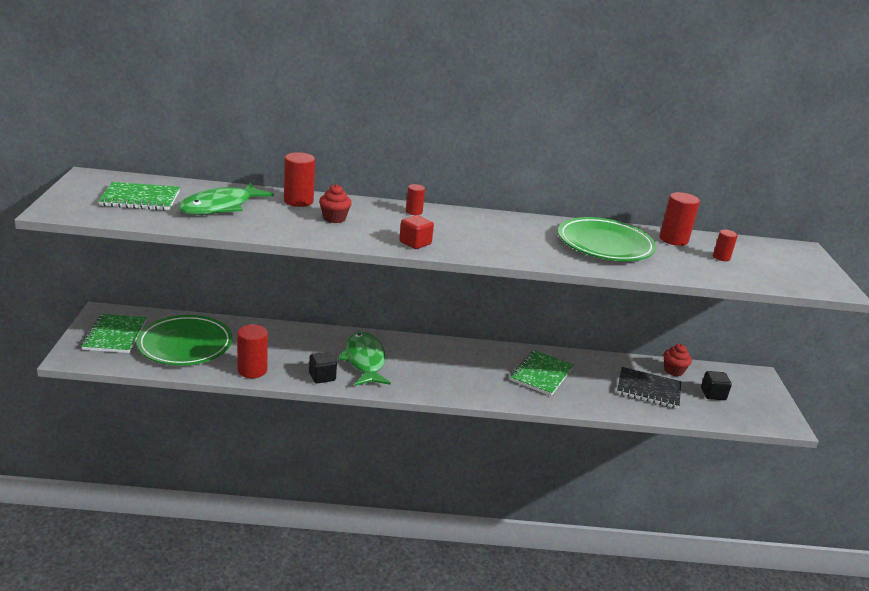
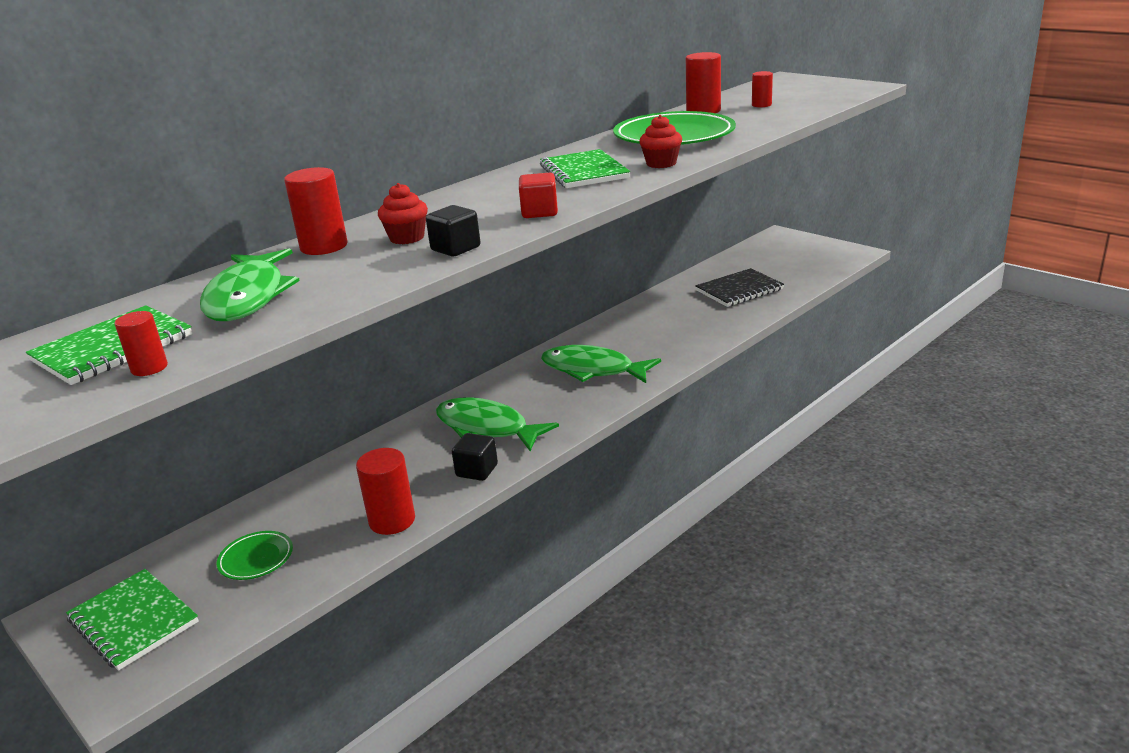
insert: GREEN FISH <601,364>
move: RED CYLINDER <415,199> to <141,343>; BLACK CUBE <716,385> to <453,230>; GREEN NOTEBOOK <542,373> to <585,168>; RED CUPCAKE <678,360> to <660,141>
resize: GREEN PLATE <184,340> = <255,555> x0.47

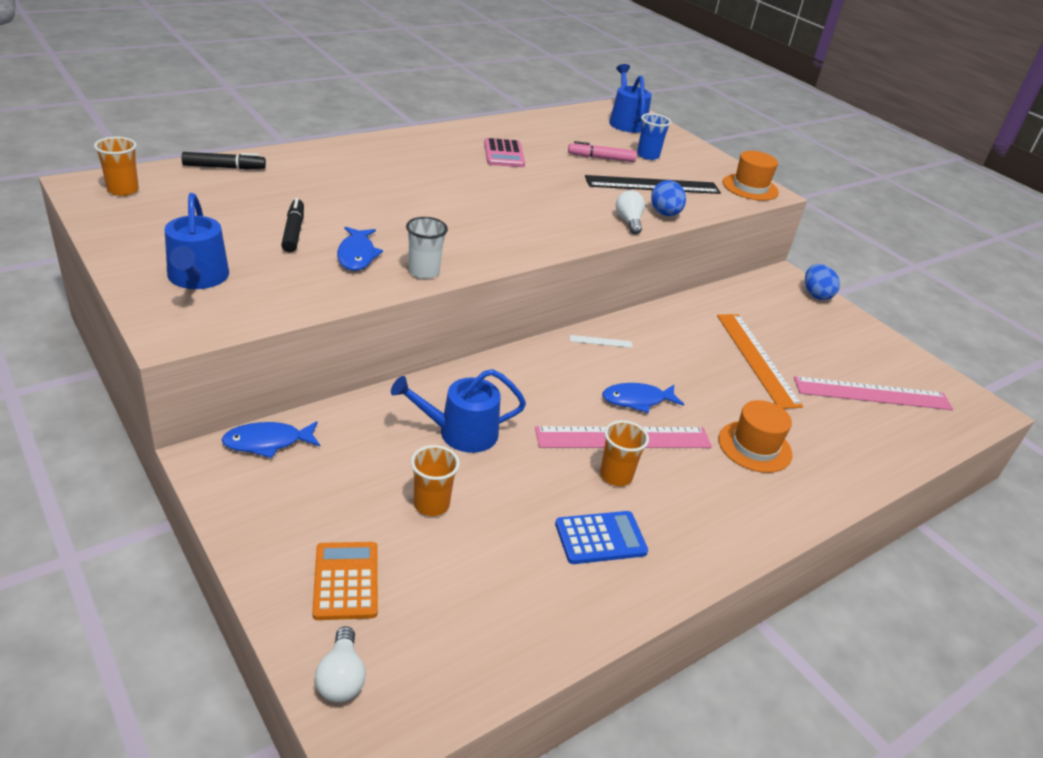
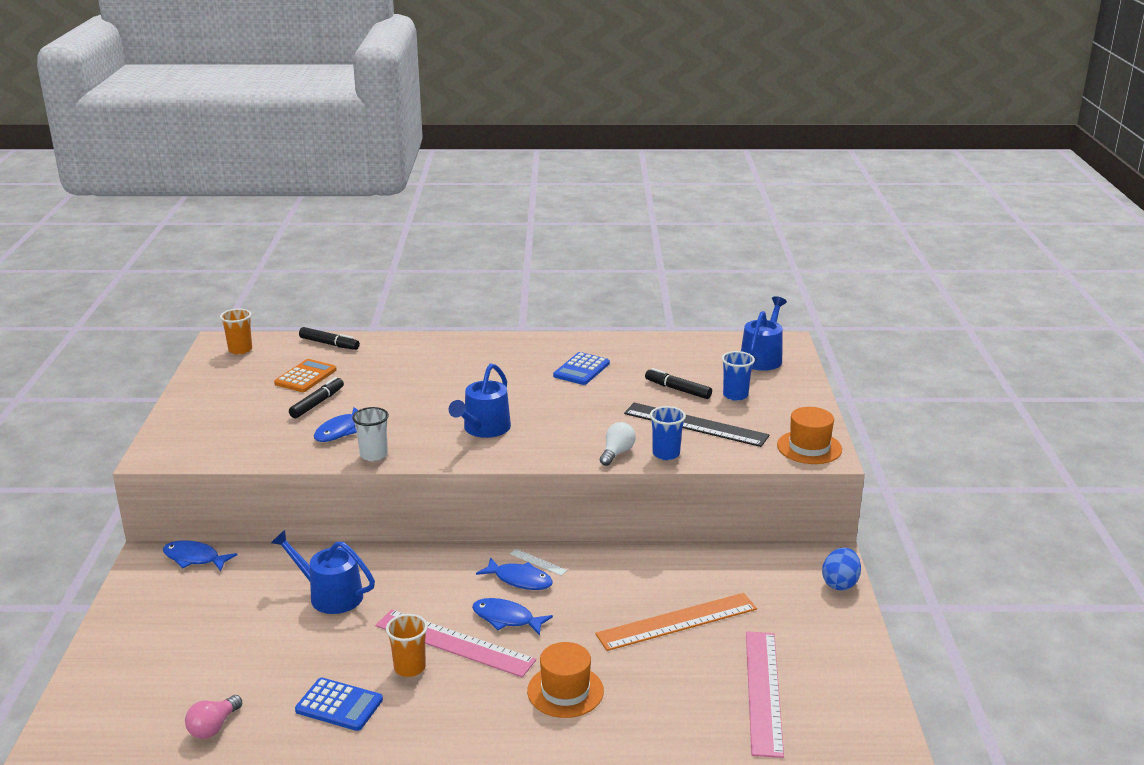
delete: WHITE LIGHT BULB <340,664>; ORANGE CUP <435,480>
insert: PINK LIGHT BULB <213,717>; BLUE FISH <514,573>
move: ORANGE CALCULATOR <345,581> to <305,375>; BLUE WATERING CAN <197,241> to <480,400>
replace: BLUE EGG <668,198> to BLUE CUP <668,433>
recolor: PINK CALCULATOR <504,152> to BLUE CALCULATOR <581,368>; PINK MARKER <602,151> to BLACK MARKER <678,383>
rotate: ORANGE RULER <760,361> = <676,622> 45 degrees clockwise; PINK RULER <873,393> = <765,694> 60 degrees clockwise

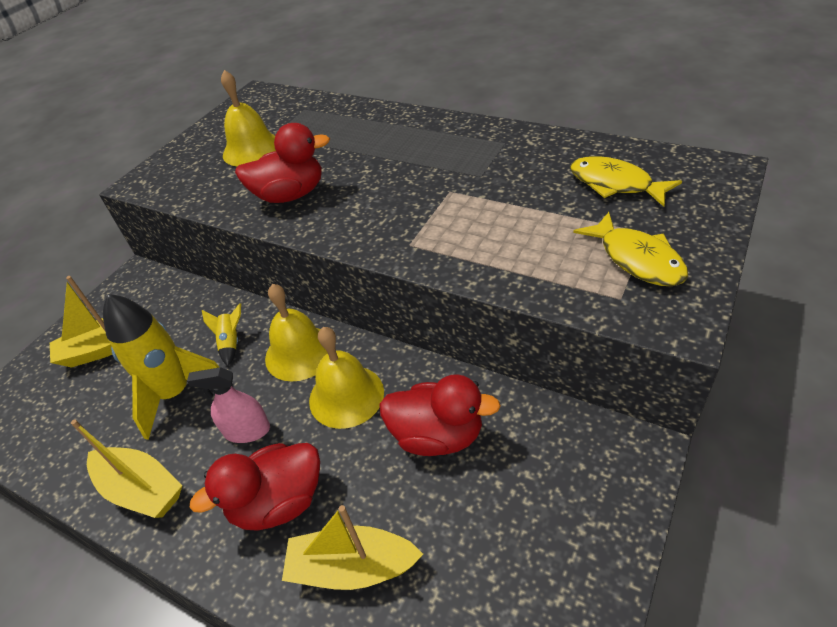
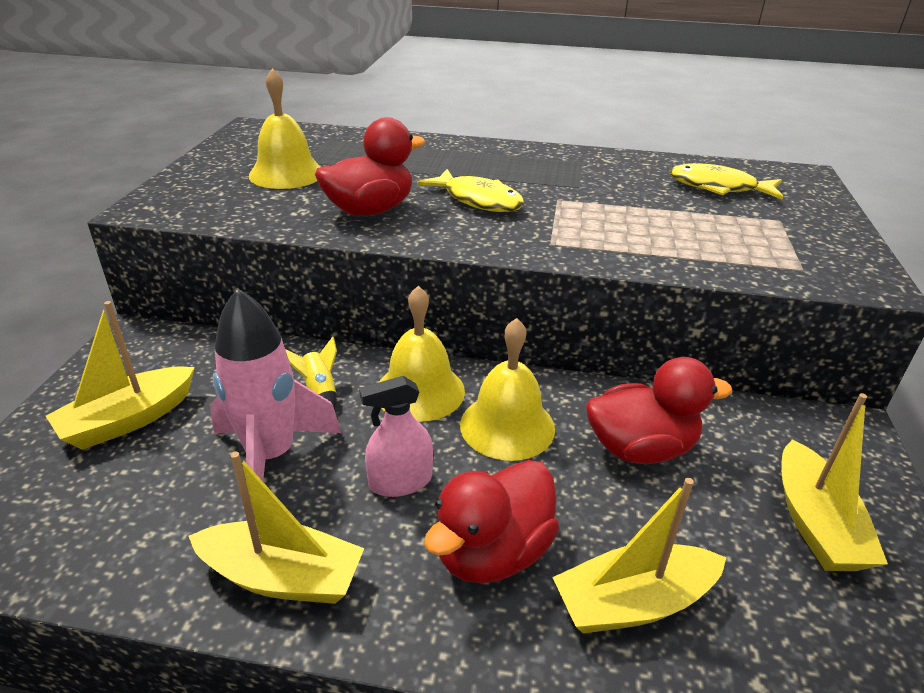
insert: YELLOW BOAT <834,482>
move: YELLOW FISH <630,249> to <471,190>
recolor: YELLOW ROCKET <161,367> to PINK ROCKET <275,400>

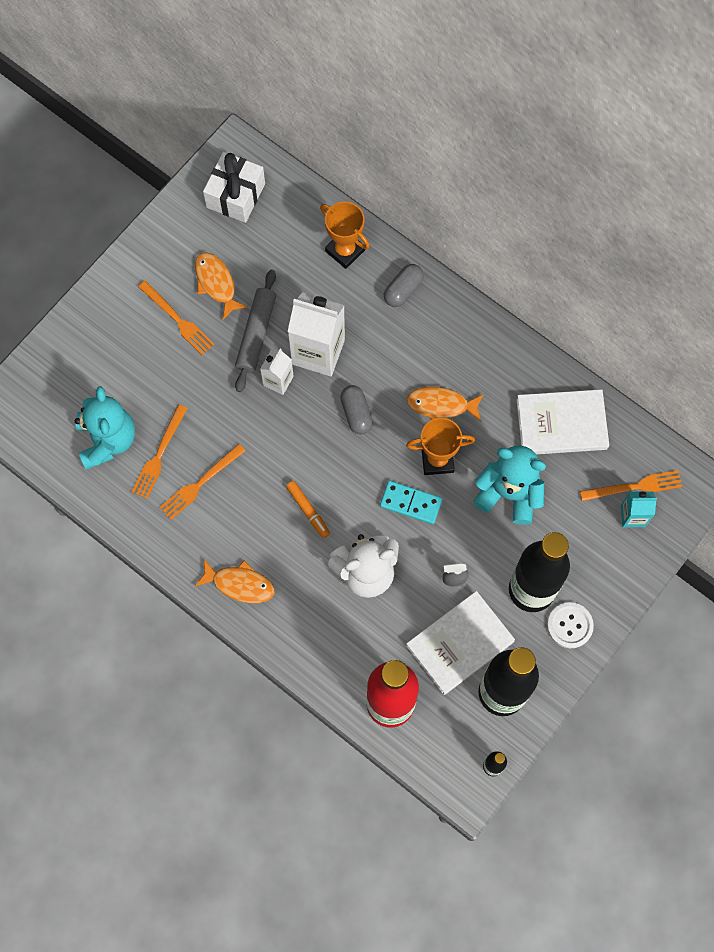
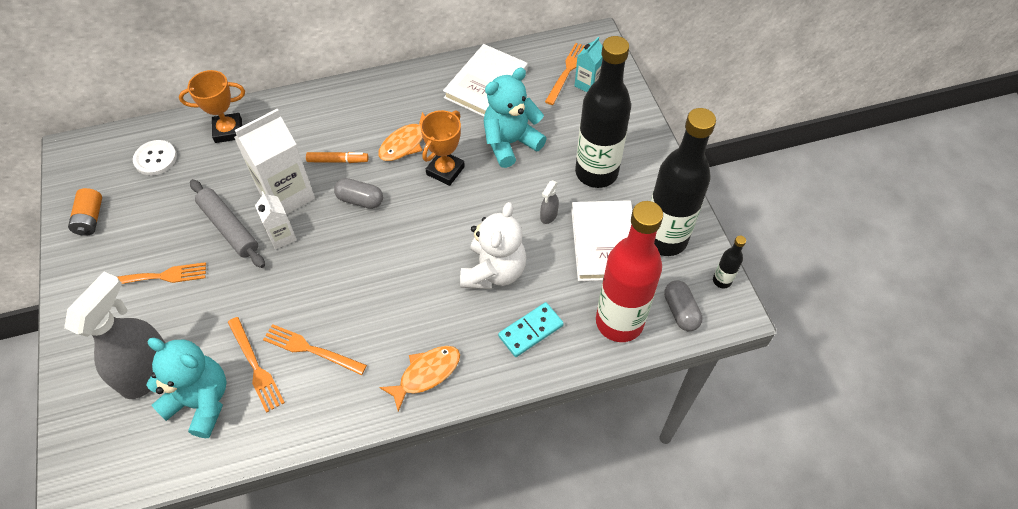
delete: ORANGE FISH <221,286>; WHITE GIFT <234,187>
insert: GREY SPRAY BOTTLE <114,335>; ORANGE BATTERY <85,212>
move: WHITE BUTTON <570,625> to <155,157>; ORANGE MARKER <308,509> to <337,157>; TURQUOISE DOMINO <411,502> to <531,329>; GREY CAPSULE <404,285> to <683,305>
rotate: ORANGE FORK <202,482> = <315,349> 120 degrees clockwise

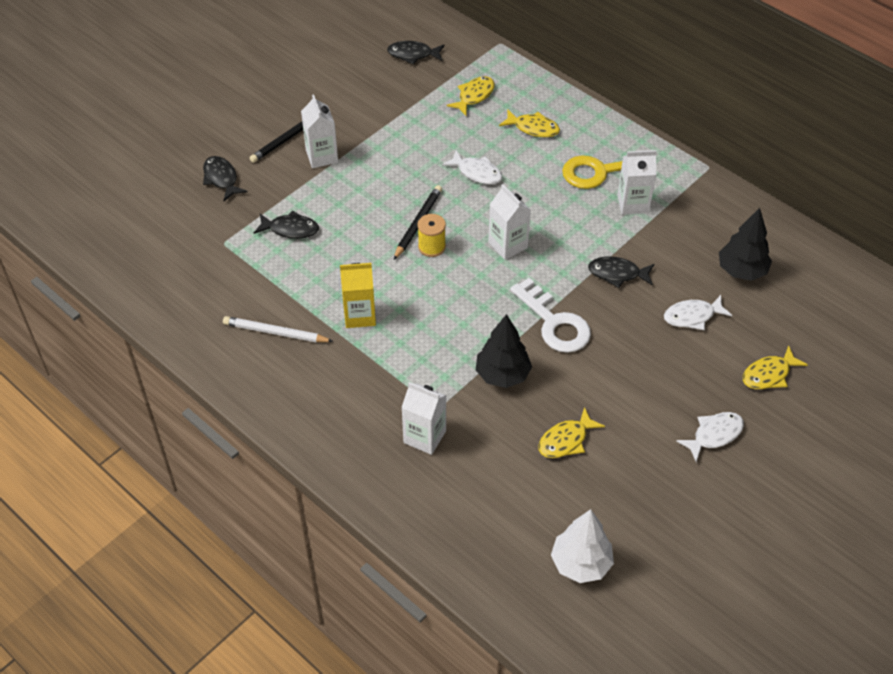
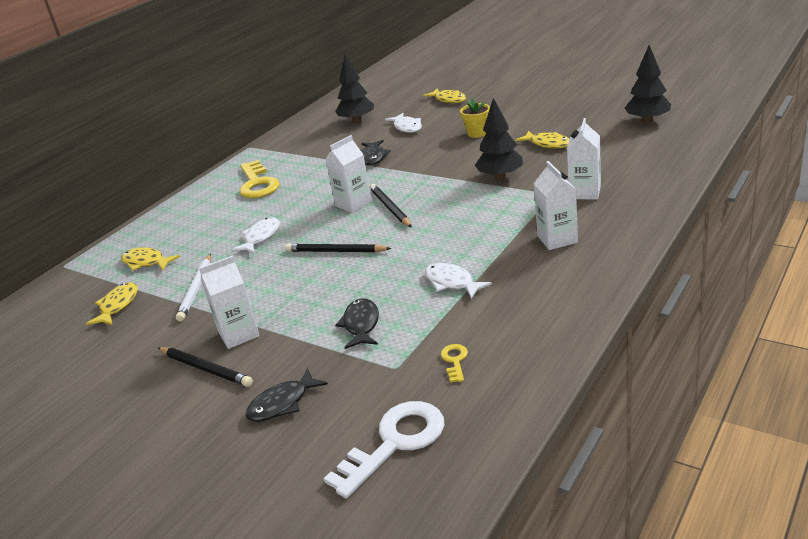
delete: YELLOW CARTON <358,295>; BLACK FISH <415,53>; YELLOW SPOOL <431,235>
insert: BLACK PENCIL <391,206>; YELLOW KEY <454,363>; YELLOW FLOWER POT <475,118>
move: YELLOW FISH <529,123> to <112,303>; WHITE PENCIL <278,329> to <193,287>; WHITE KEY <550,315> to <384,449>; WHITE FISH <710,437> to <458,281>; WHITE CARTON <637,182> to <556,205>
recolor: WHITE TREE <582,546> to BLACK TREE <647,84>

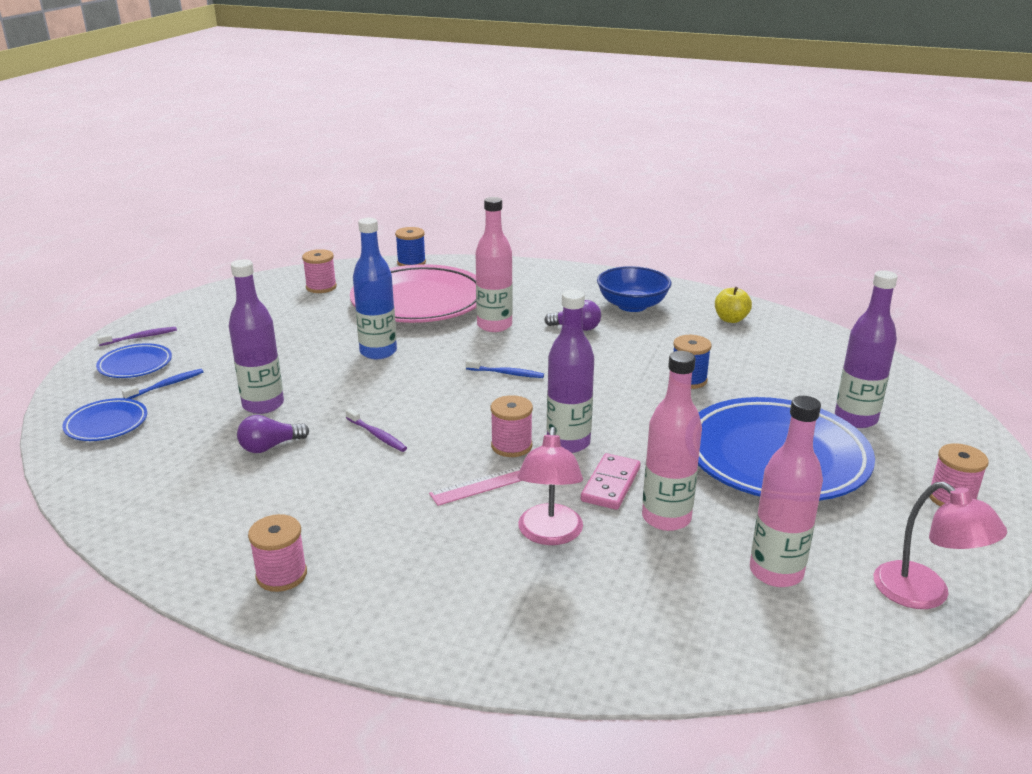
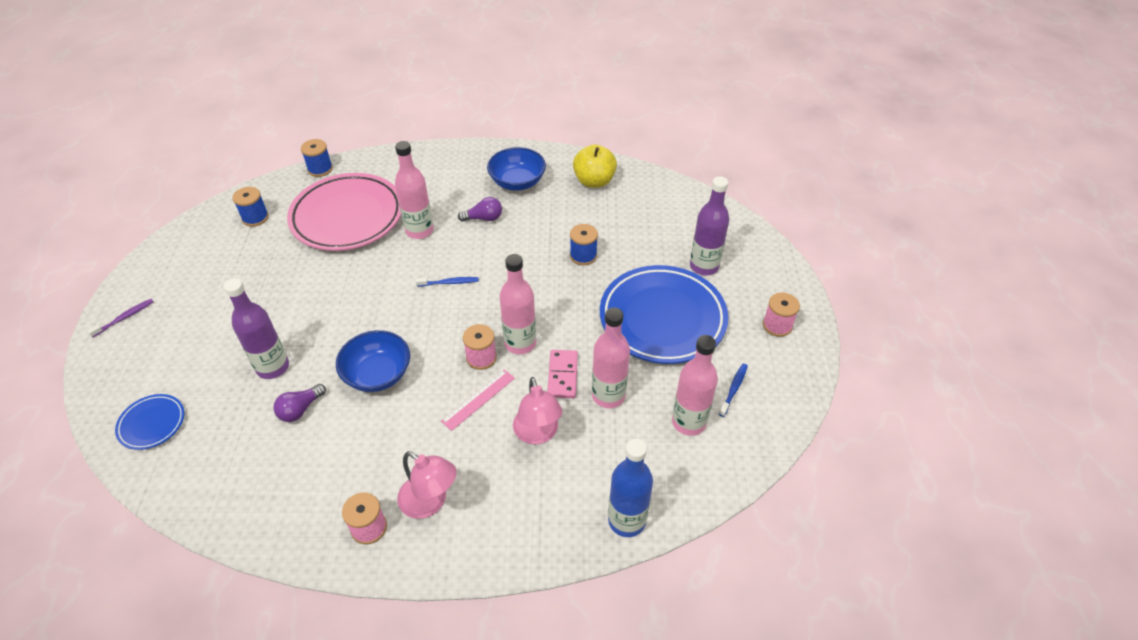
delete: BLUE PLATE <134,360>
move: PINK LAMP <940,545> to <427,485>; BLUE BOTTLE <375,288> to <630,488>; BLUE TOOTHBRUSH <162,384> to <733,390>
replace: PURPLE TOOTHBRUSH <376,430> to BLUE BOWL <373,361>
recolor: PINK SPOOL <319,271> to BLUE SPOOL <250,207>; PURPLE BOTTLE <570,371> to PINK BOTTLE <518,304>
resize: YELLOW APPLE <733,305> = <595,166> x1.56

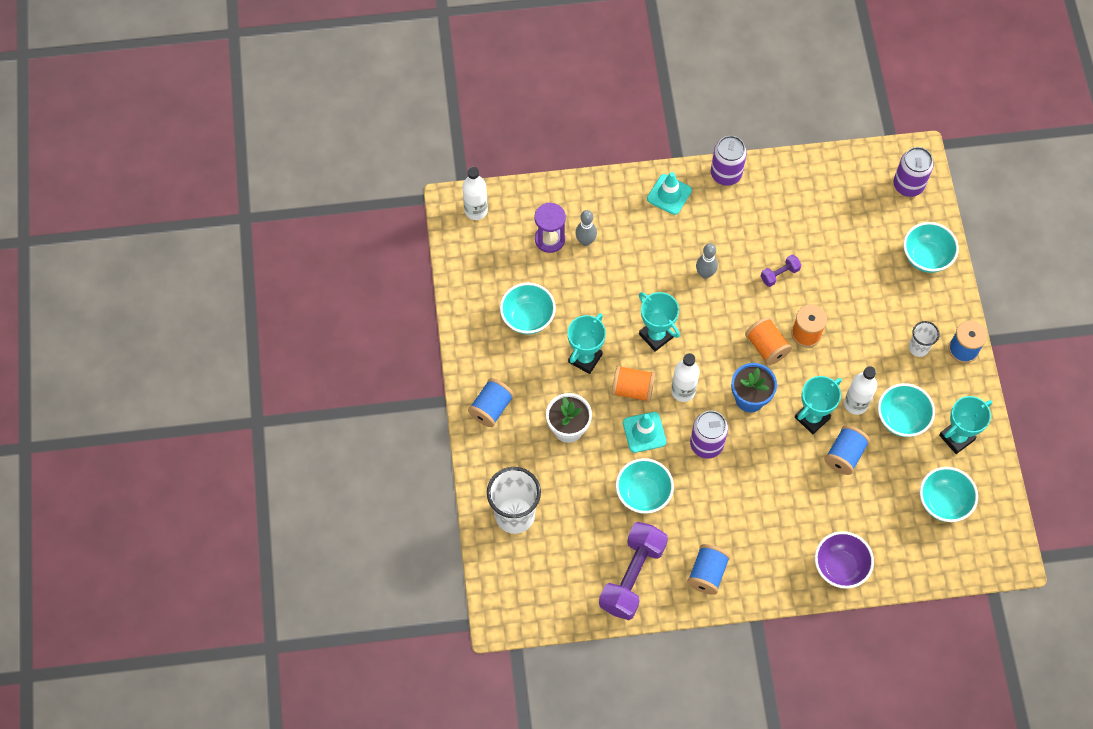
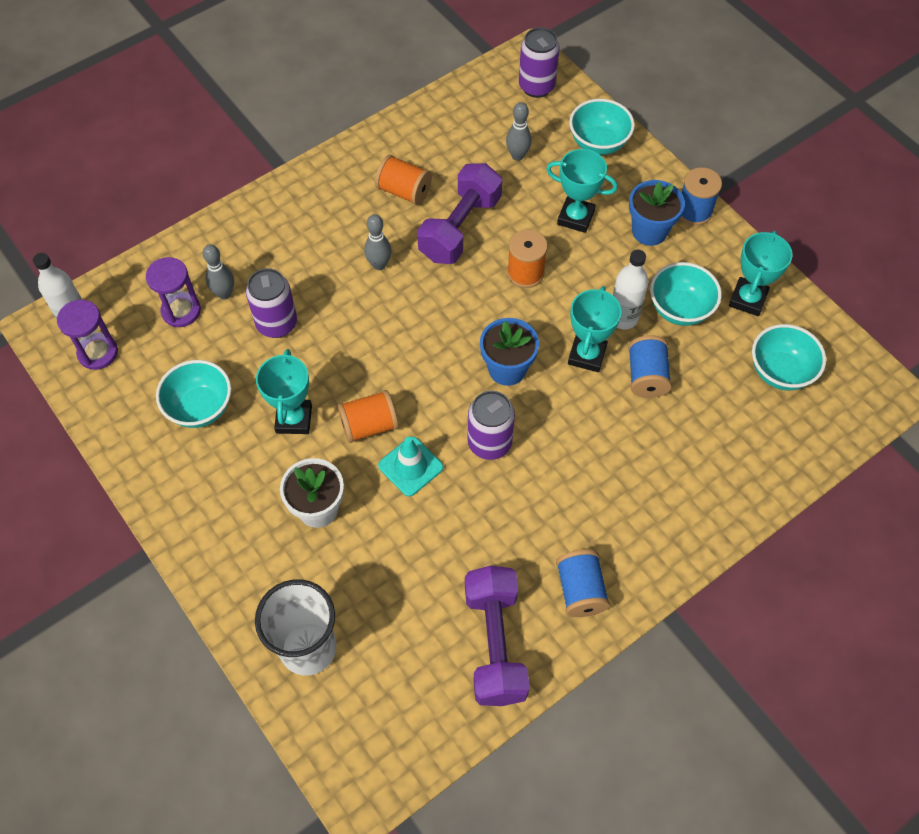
delete: BLUE SPOOL <491,402>; TURQUOISE BOWL <645,486>; TURQUOISE TRAFFIC CONE <669,193>; WHITE BOTTLE <685,377>; PURPLE BOWL <844,560>
insert: PURPLE HOURGLASS <87,335>; GREY BOWLING PIN <519,131>
move: PURPLE CAN <729,161> to <271,303>; ORANGE SPOOL <768,341> to <403,180>; TURQUOISE TROPHY <659,322> to <582,191>
replace: WHITE CUP <924,339> to BLUE FLOWER POT <657,213>
resize: PURPLE DUMBBELL <781,271> = <459,213> x2.18

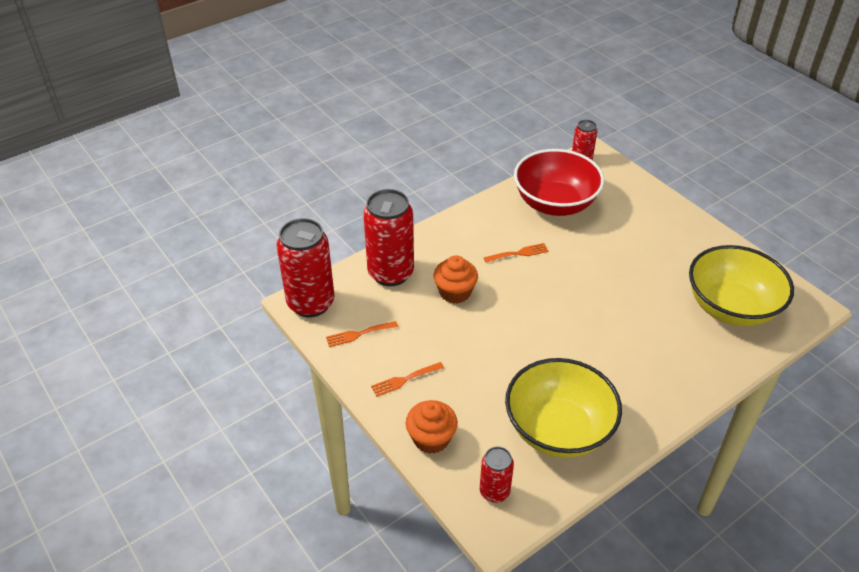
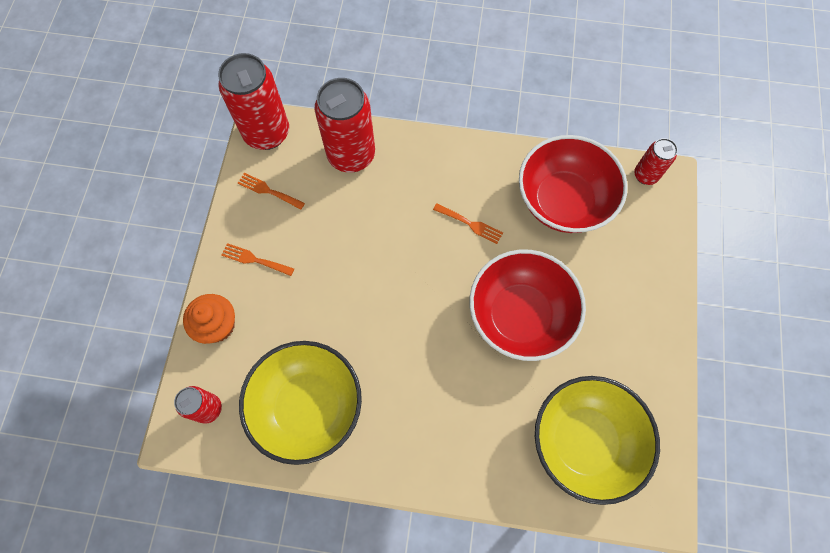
delete: ORANGE CUPCAKE <456,279>
insert: RED BOWL <527,305>

